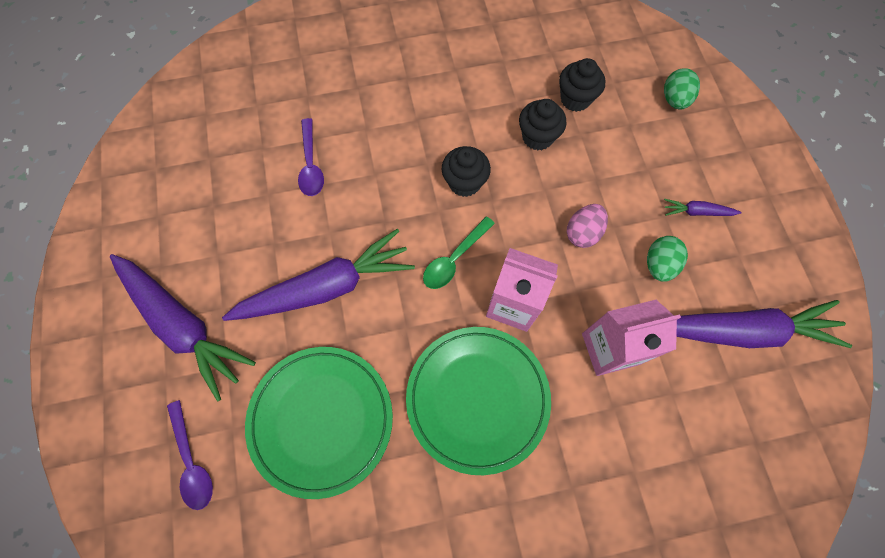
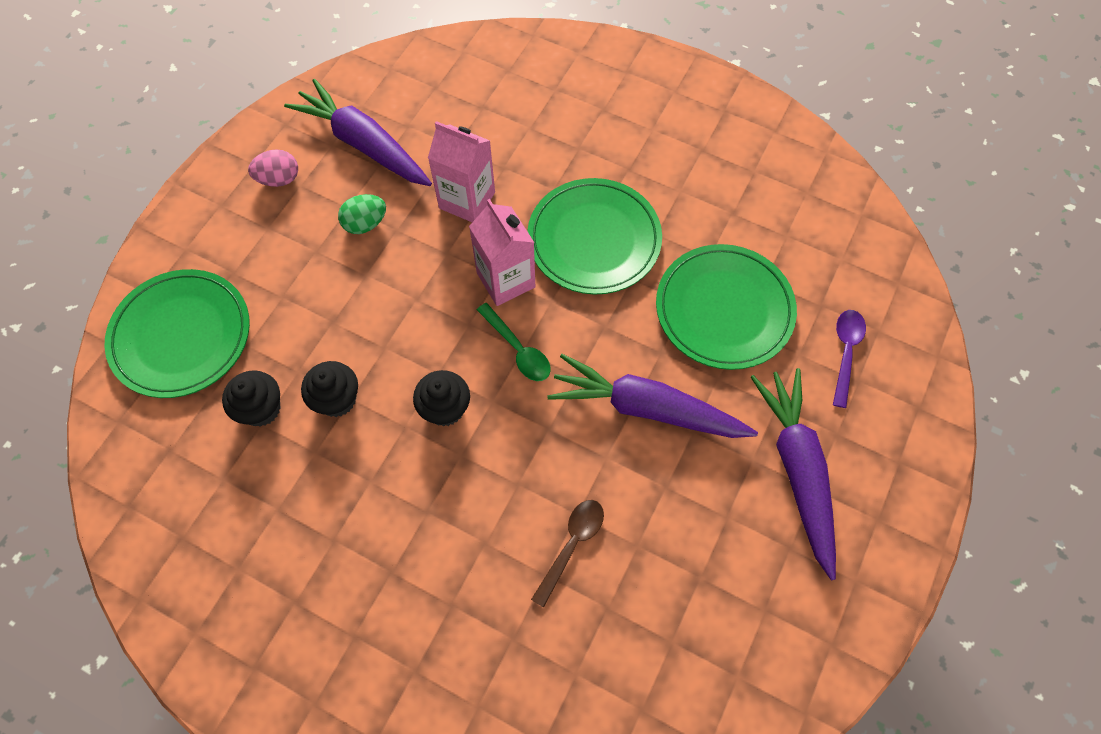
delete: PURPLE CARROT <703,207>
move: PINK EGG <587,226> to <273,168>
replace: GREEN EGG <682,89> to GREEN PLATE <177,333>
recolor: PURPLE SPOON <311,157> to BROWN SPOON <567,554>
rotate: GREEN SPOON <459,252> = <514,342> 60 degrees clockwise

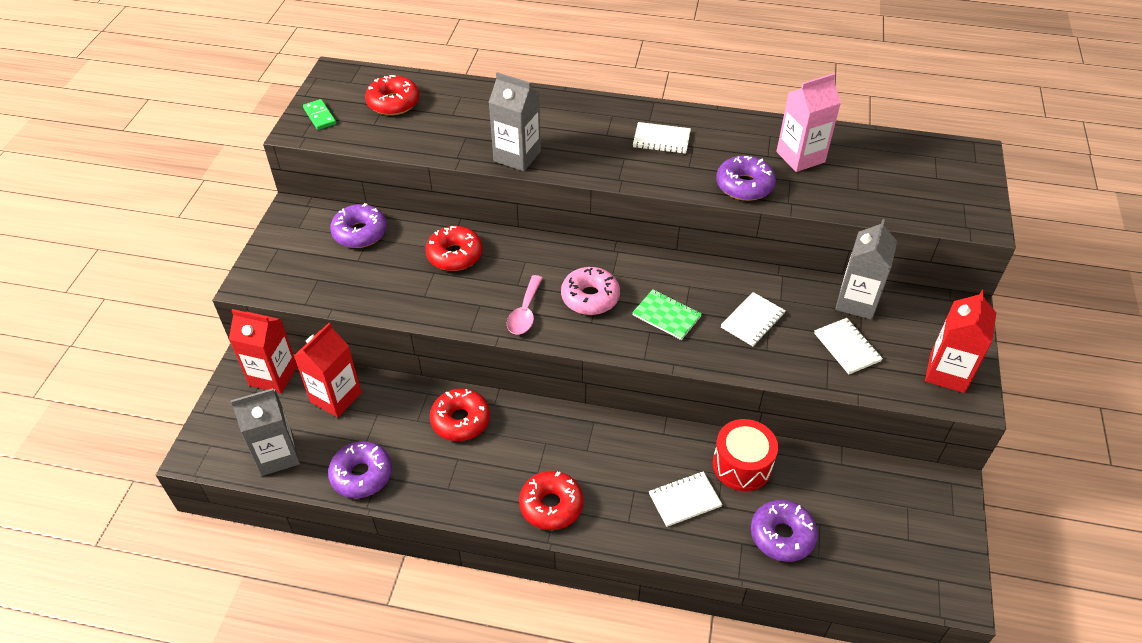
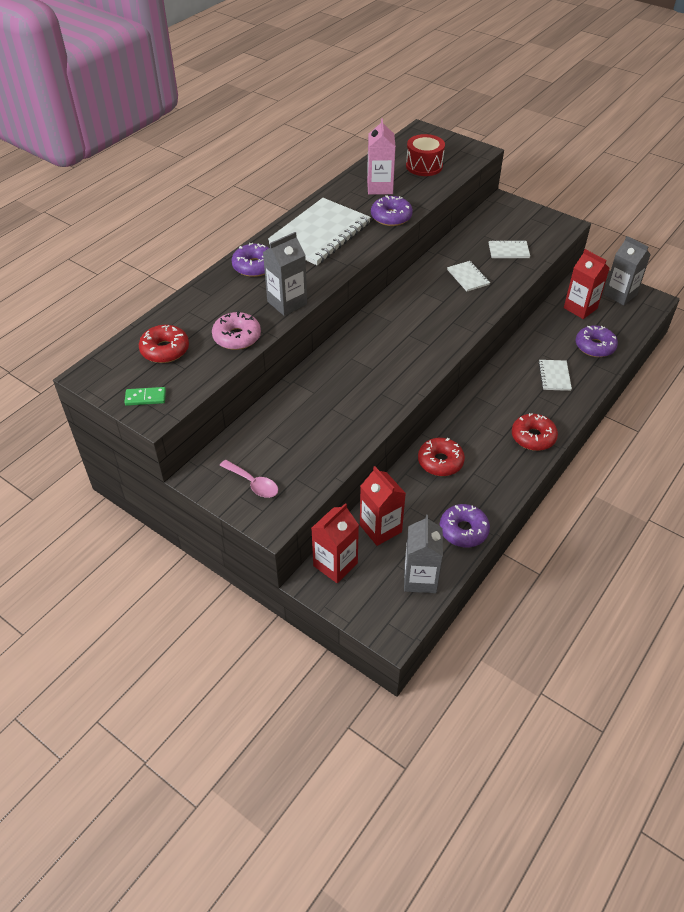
delete: RED DONUT <454,248>; GREEN NOTEBOOK <667,314>
move: PINK DONUT <590,291> to <236,330>; PINK SPOON <524,305> to <248,479>; PURPLE DONUT <358,225> to <250,260>; RED DRUM <745,455> to <425,155>; RED CARTON <960,341> to <586,284>; GREY CARTON <866,269> to <627,270>
resize: WHITE NOTEBOOK <662,138> = <319,231> x2.19

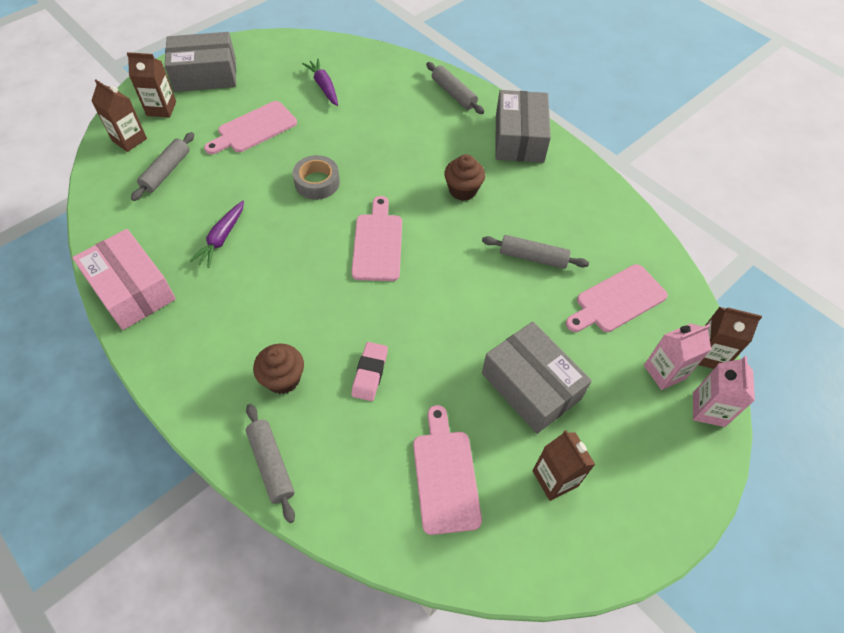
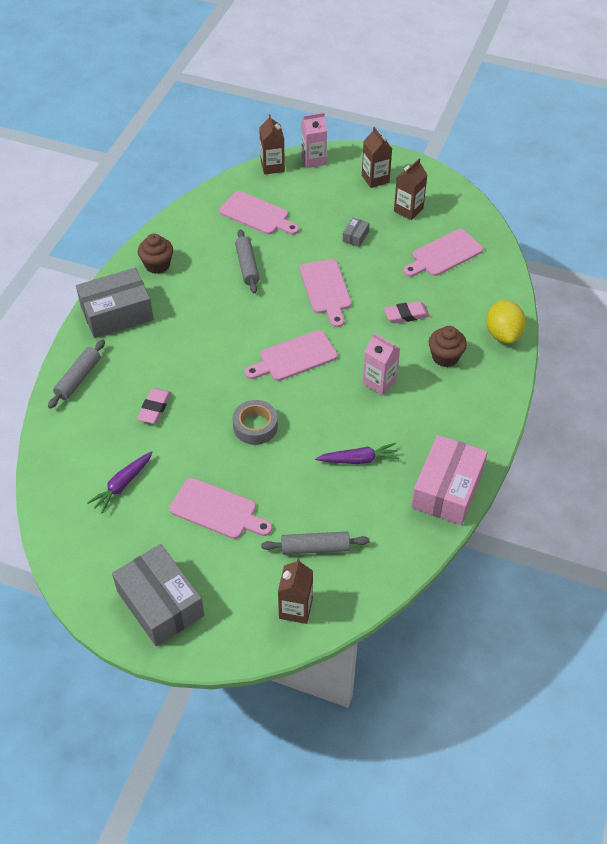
insert: PINK ERASER <154,406>; PINK CUTTING BOARD <326,293>
move: BROWN CUPCAKE <464,177> to <155,254>; BROWN CARTON <151,85> to <377,157>; PINK CARTON <677,356> to <381,364>
replace: GREY ROLLING PIN <270,463> to YELLOW LEMON <506,322>
resize: GREY BOX <537,378> = <356,232> x0.42

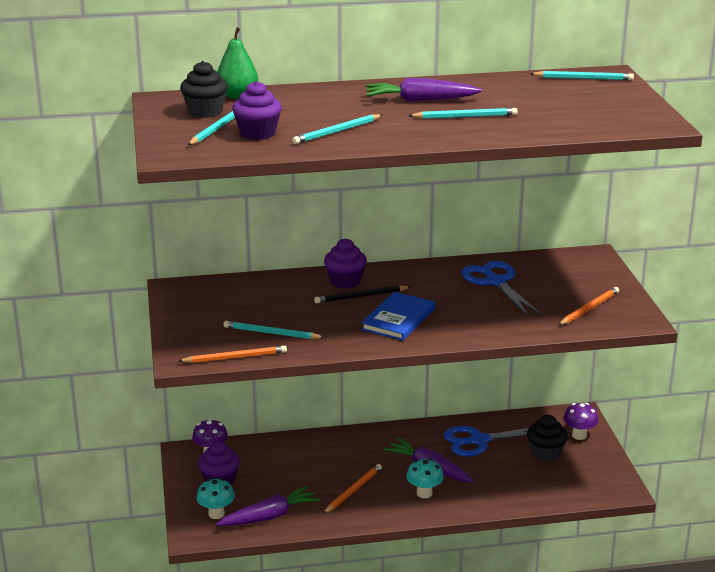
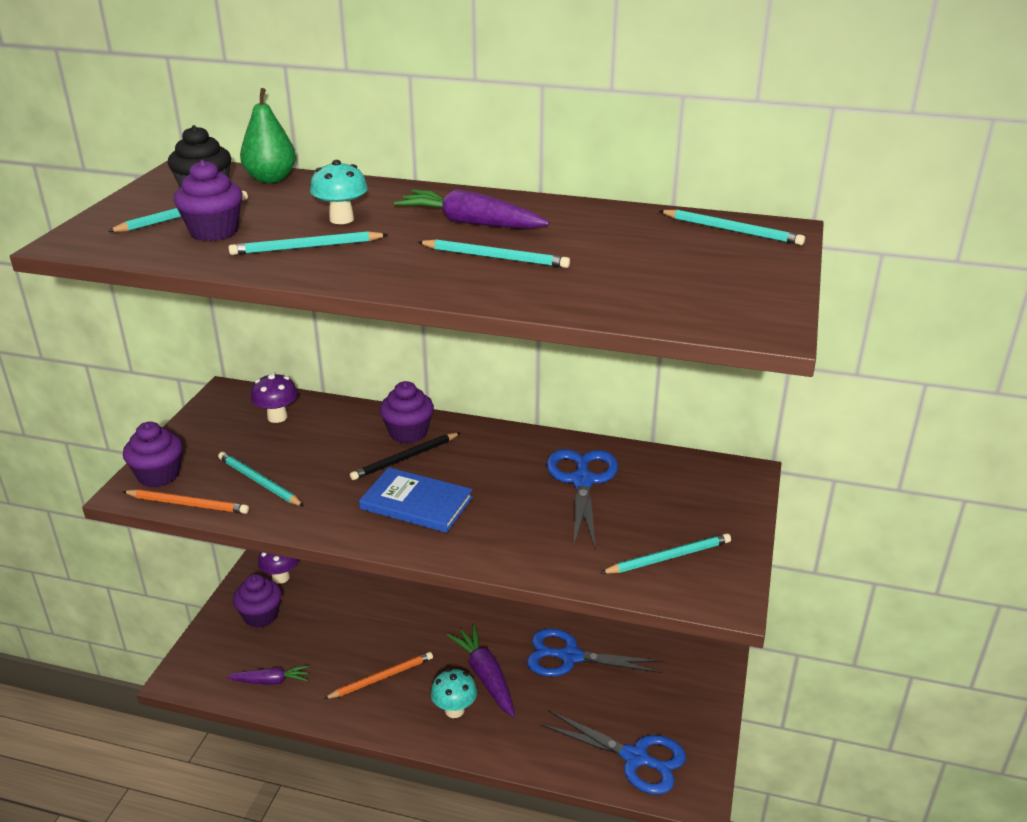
delete: BLACK CUPCAKE <547,438>
insert: PURPLE CUPCAKE <153,454>; BLUE SCISSORS <613,752>
move: PURPLE MUSHROOM <580,421> to <274,398>; TURQUOISE MUSHROOM <215,498> to <339,192>
recolor: ORANGE PENCIL <588,306> to TURQUOISE PENCIL <666,553>
rotate: BLACK PENCIL <362,294> = <405,456> 45 degrees counterclockwise; BLUE BOOK <398,316> = <416,500> 60 degrees clockwise
resize: PURPLE CARROT <268,505> = <267,675> x0.64

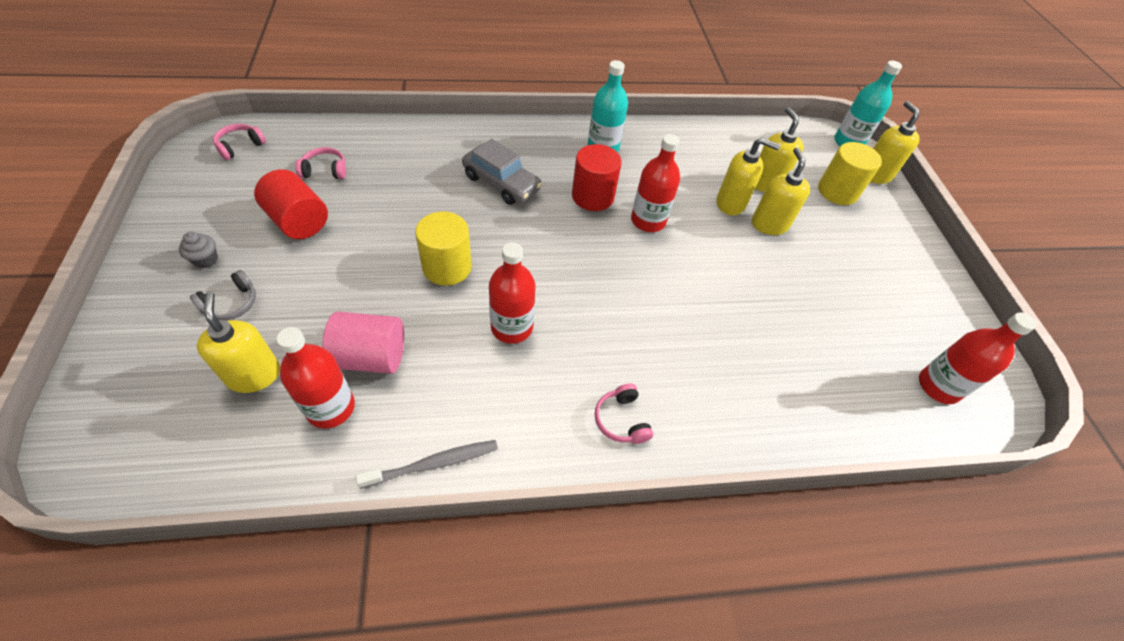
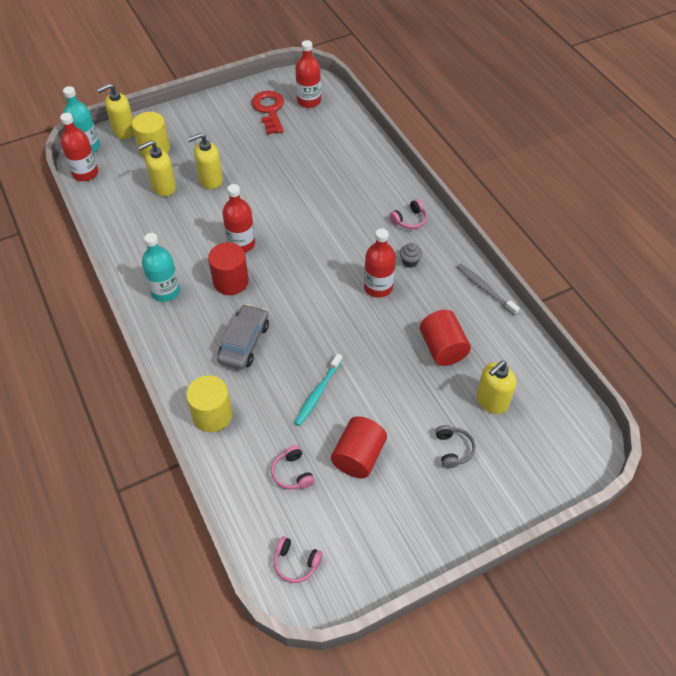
delete: YELLOW SOAP DISPENSER <749,176>
insert: RED KEY <268,112>; TURQUOISE TOOTHBRUSH <318,389>
move: RED BOTTLE <315,378> to <79,147>; YELLOW CYLINDER <443,248> to <209,403>; GREY CUPCAKE <198,250> to <411,255>
recolor: PINK CYLINDER <363,343> to RED CYLINDER <445,338>
rotate: GREY HEADPHONES <223,295> = <455,446> 60 degrees clockwise

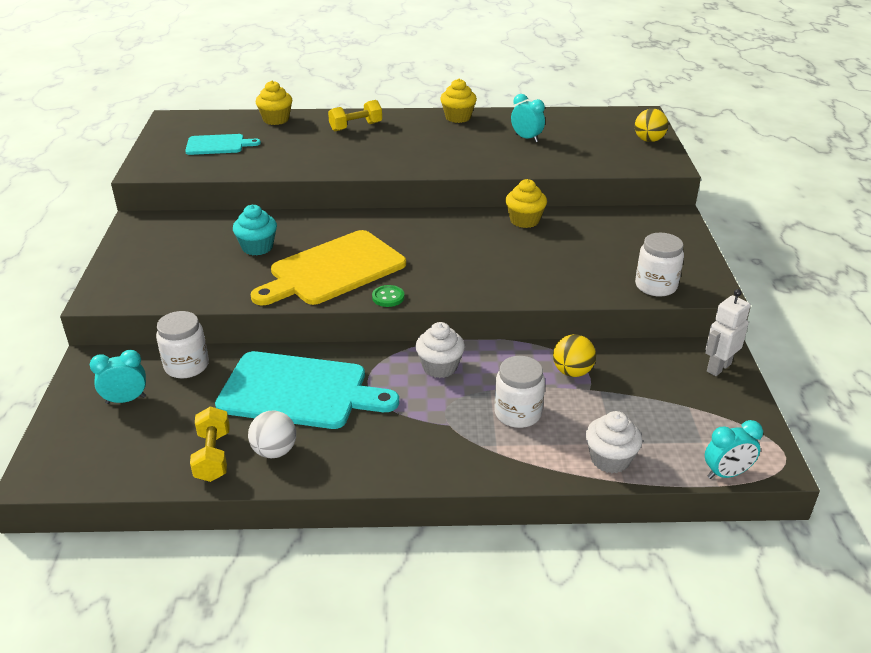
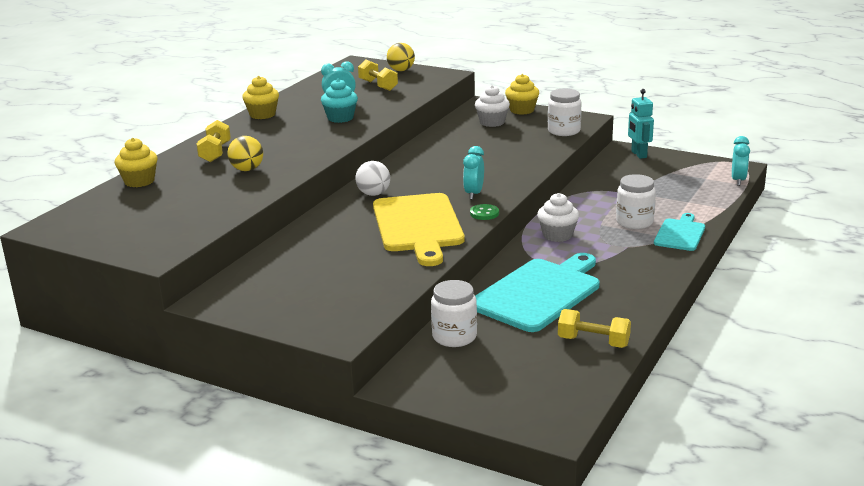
insert: YELLOW DUMBBELL <378,75>
move: YELLOW BALL <574,355> to <245,153>; TURQUOISE CUPCAKE <255,230> to <339,101>; WHITE BALL <272,434> to <373,178>; TURQUOISE CLOCK <118,377> to <473,173>; WHITE CUPCAKE <614,442> to <492,106>; YELLOW CUPCAKE <526,203> to <522,94>; TURQUOISE CUTTING BOARD <223,144> to <679,232>
recolor: WHITE ROBOT <728,332> to TURQUOISE ROBOT <641,124>

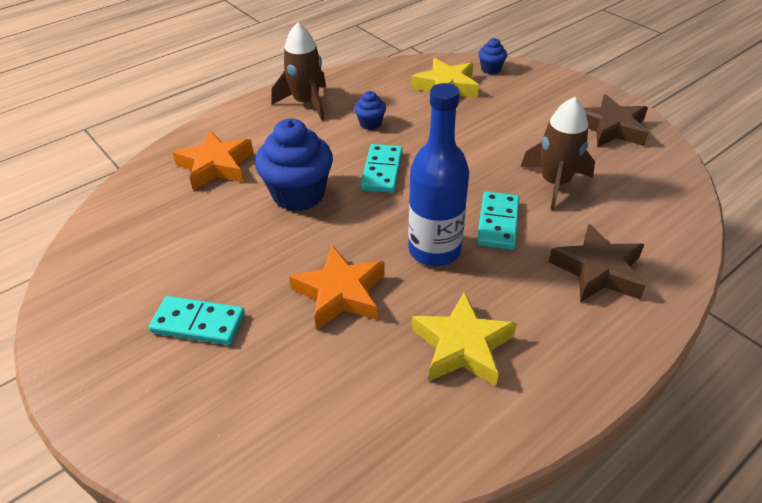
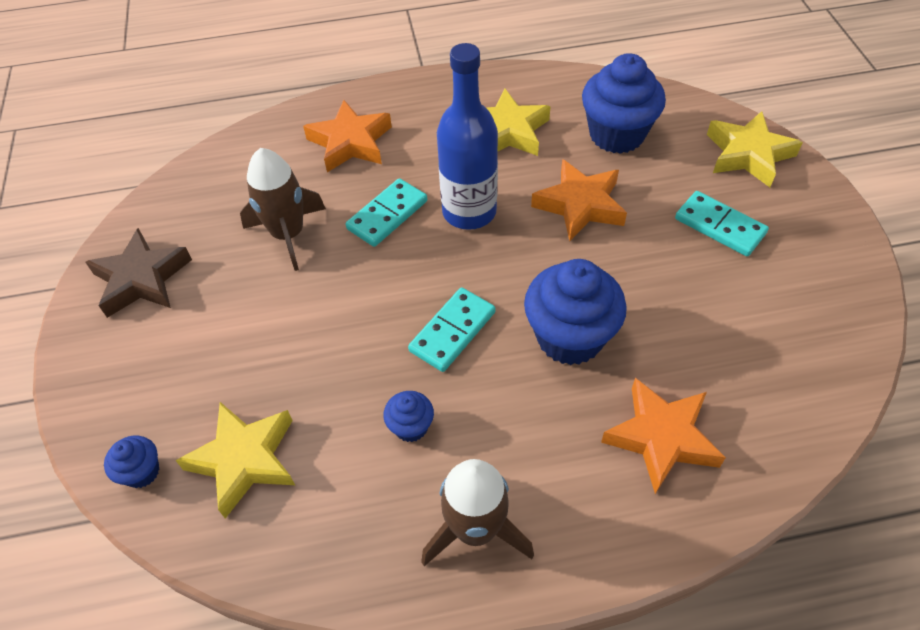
insert: BLUE CUPCAKE <624,103>; YELLOW STAR <755,149>
recolor: BROWN STAR <597,263> to ORANGE STAR <347,136>

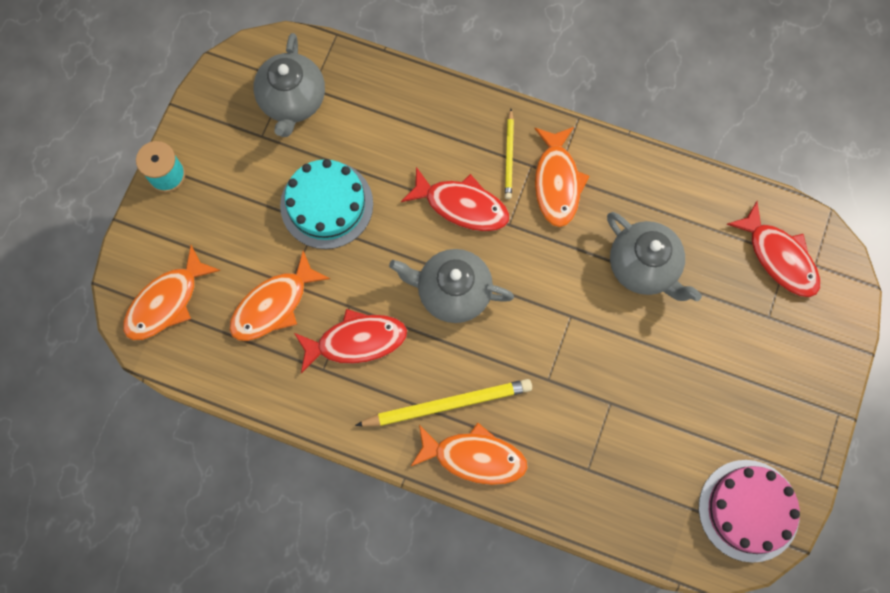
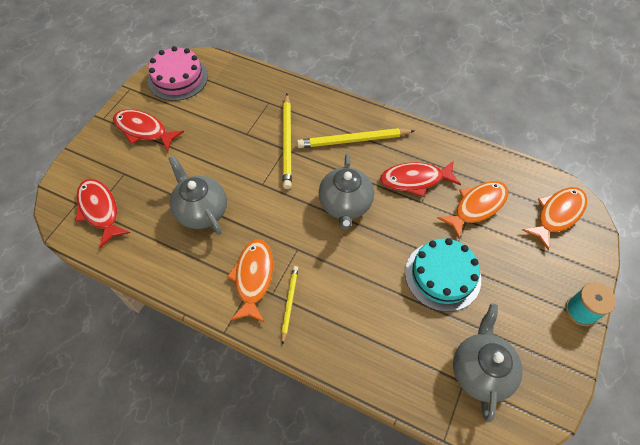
delete: ORANGE FISH <469,454>
insert: YELLOW PENCIL <287,141>
move: RED FISH <455,199> to <148,130>
rotate: GREY TEAPOT <451,286> = <346,192> 75 degrees clockwise

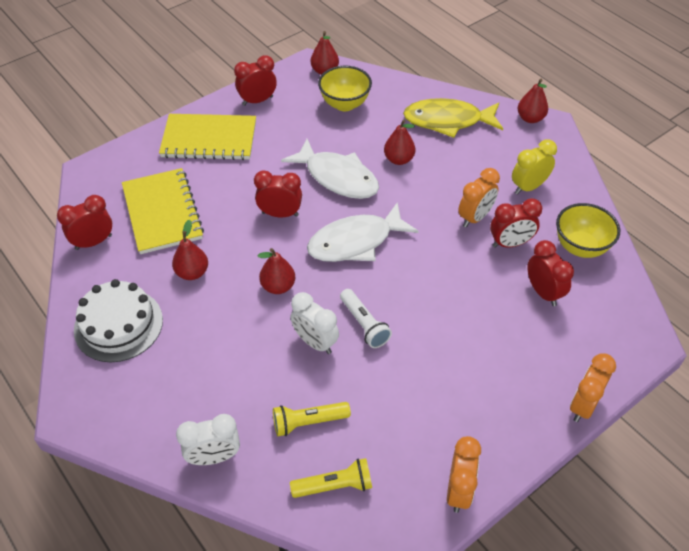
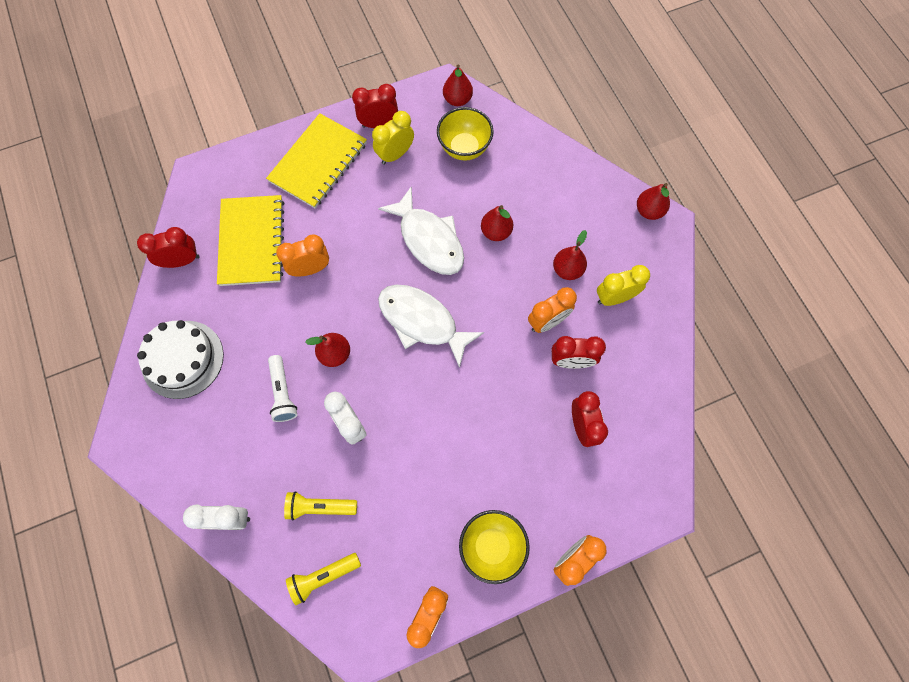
delete: RED CLOCK <278,193>; YELLOW FISH <453,118>
insert: ORANGE CLOCK <302,256>; YELLOW CLOCK <393,138>
move: WHITE FLASHLIGHT <366,318> to <282,388>; YELLOW BOWL <588,230> to <494,547>; RED PEAR <190,249> to <570,255>
rotate: YELLOW NOTEBOOK <207,137> = <316,160> 75 degrees counterclockwise; YELLOW FLASHLIGHT <331,478> = <323,579> 150 degrees clockwise; WHITE FISH <363,232> = <431,326> 45 degrees clockwise

